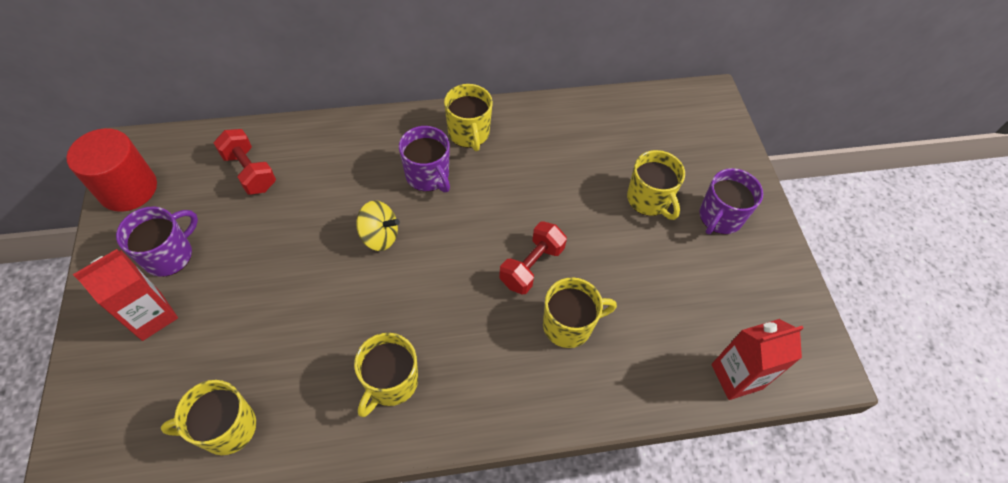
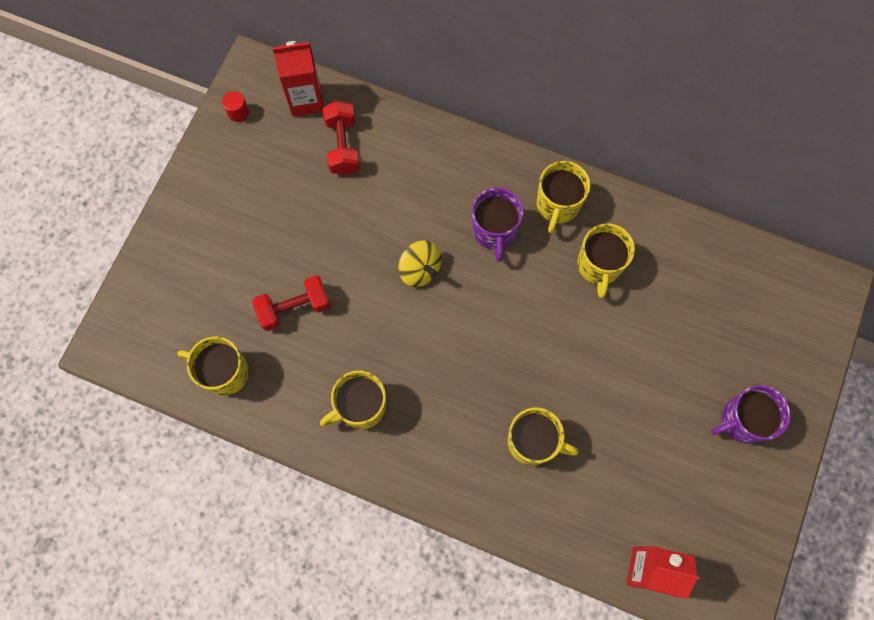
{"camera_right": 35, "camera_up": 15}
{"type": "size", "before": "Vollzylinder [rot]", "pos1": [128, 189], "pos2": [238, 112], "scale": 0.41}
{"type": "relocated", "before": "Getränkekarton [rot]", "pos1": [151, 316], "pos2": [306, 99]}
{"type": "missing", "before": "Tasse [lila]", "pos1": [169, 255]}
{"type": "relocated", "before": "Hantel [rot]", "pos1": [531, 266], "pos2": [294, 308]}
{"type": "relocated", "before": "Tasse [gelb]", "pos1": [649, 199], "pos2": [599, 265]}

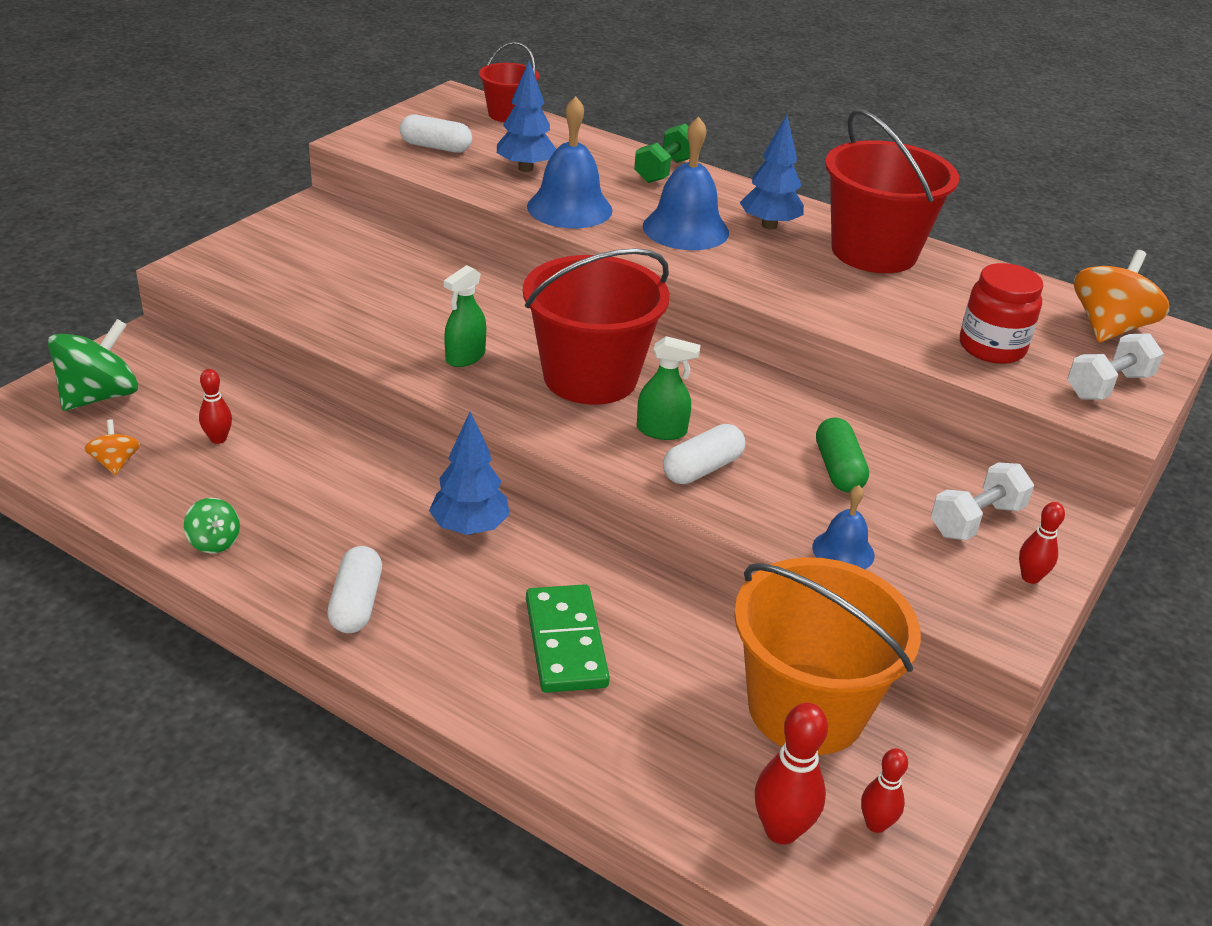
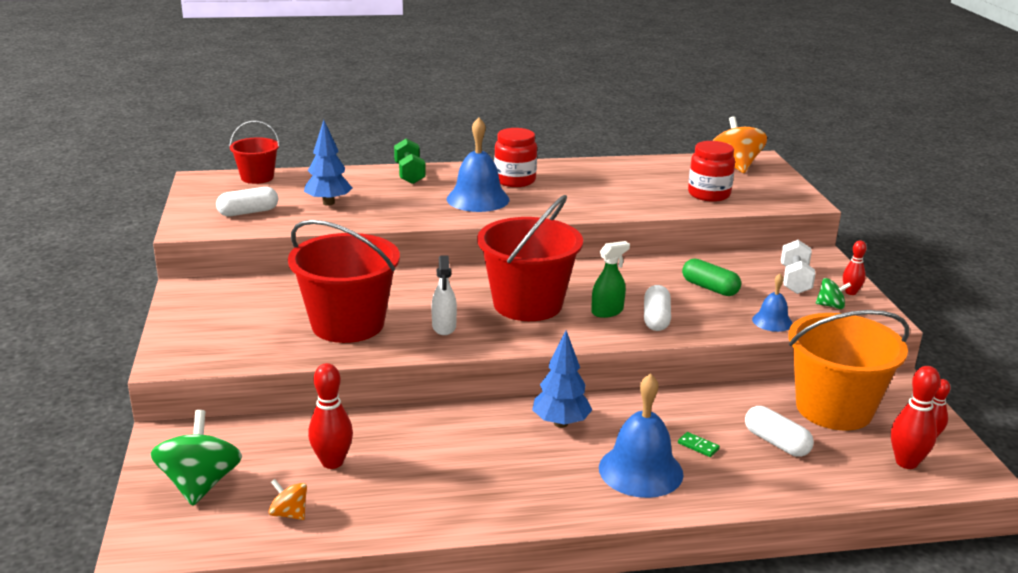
{"camera_right": -40, "camera_up": -10}
{"type": "relocated", "before": "Kreisel [grün]", "pos1": [214, 542], "pos2": [830, 306]}
{"type": "size", "before": "Bowlingkegel [rot]", "pos1": [218, 439], "pos2": [332, 462], "scale": 1.62}
{"type": "relocated", "before": "Kapsel [weiß]", "pos1": [356, 604], "pos2": [776, 443]}
{"type": "colour", "before": "Sprühflasche [grün]", "after": "Sprühflasche [weiß]", "pos1": [465, 357], "pos2": [444, 327]}
{"type": "size", "before": "Dominostein [grün]", "pos1": [566, 642], "pos2": [698, 446], "scale": 0.41}
{"type": "relocated", "before": "Glocke [blau]", "pos1": [569, 208], "pos2": [640, 470]}
{"type": "exchanged", "before": "Baum [blau]", "after": "Einmachglas [rot]", "pos1": [769, 225], "pos2": [515, 180]}
{"type": "relocated", "before": "Eimer [rot]", "pos1": [874, 252], "pos2": [348, 324]}
{"type": "missing", "before": "Hantel [weiß]", "pos1": [1108, 386]}

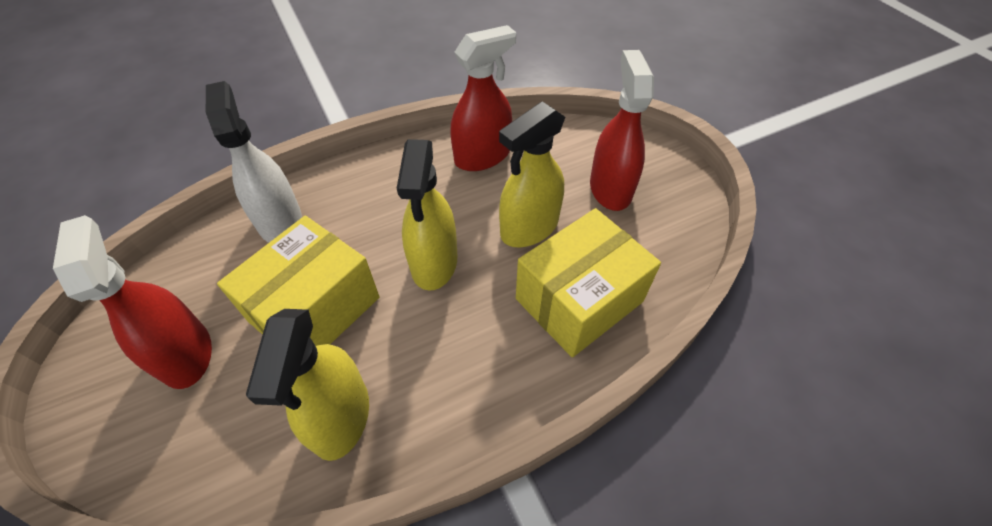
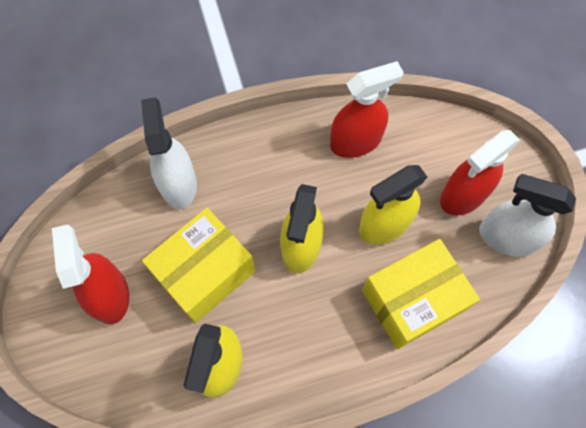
{"camera_right": 10, "camera_up": 15}
{"type": "spun", "before": "Sprühflasche [rot]", "pos1": [610, 189], "pos2": [463, 195], "turn": -135}
{"type": "appeared", "after": "Sprühflasche [weiß]", "pos2": [506, 237]}

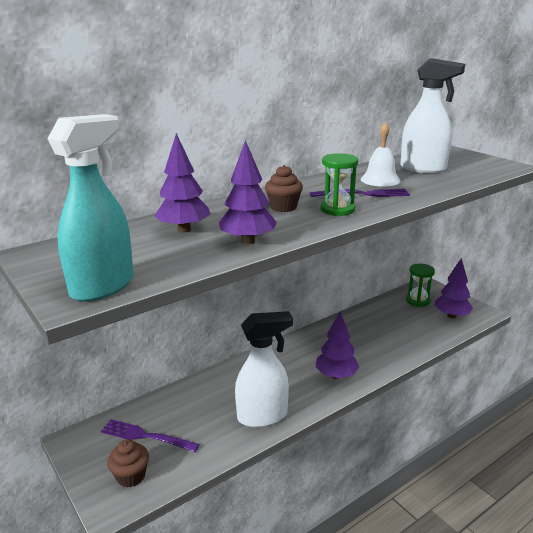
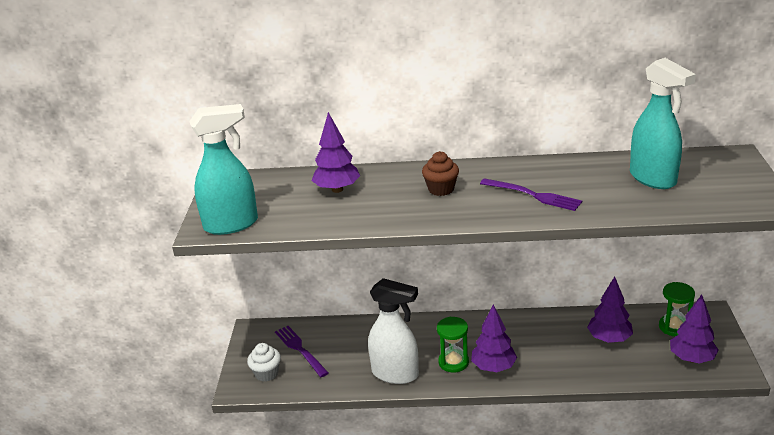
{"camera_right": 40, "camera_up": 5}
{"type": "colour", "before": "Muffin [braun]", "after": "Muffin [weiß]", "pos1": [131, 476], "pos2": [266, 373]}
{"type": "relocated", "before": "Baum [lila]", "pos1": [248, 241], "pos2": [609, 339]}
{"type": "relocated", "before": "Sanduhr [grün]", "pos1": [337, 209], "pos2": [453, 362]}
{"type": "missing", "before": "Glocke [weiß]", "pos1": [380, 180]}
{"type": "colour", "before": "Sprühflasche [weiß]", "after": "Sprühflasche [türkis]", "pos1": [423, 169], "pos2": [653, 179]}

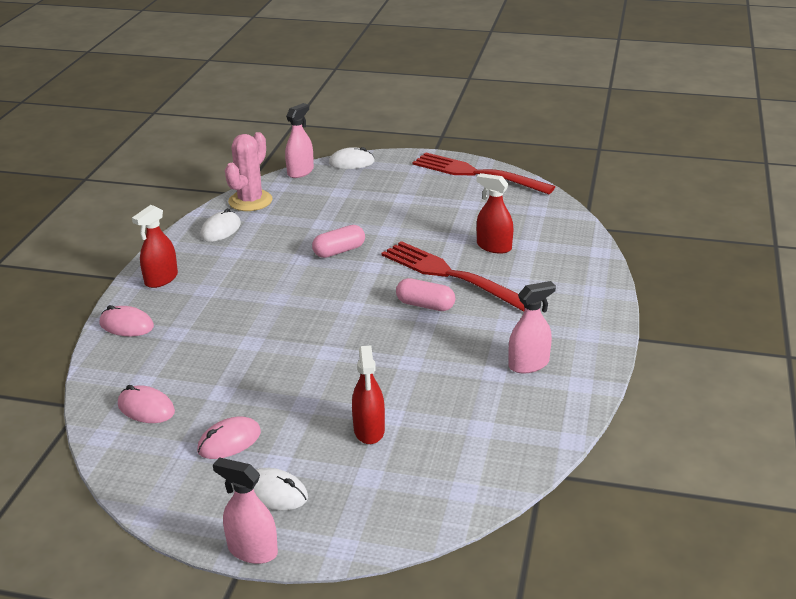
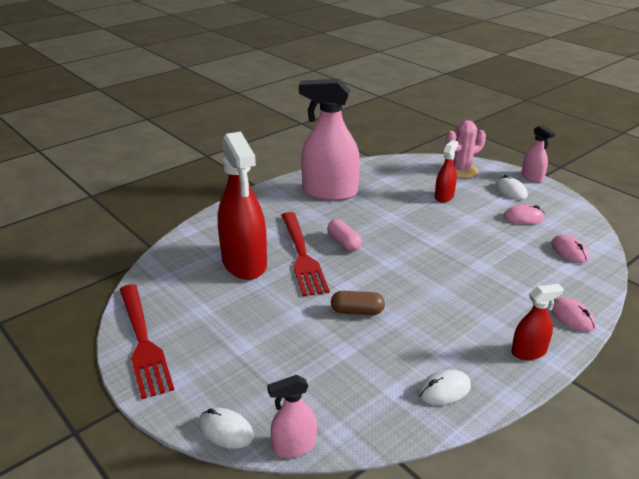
{"camera_right": -145, "camera_up": 0}
{"type": "relocated", "before": "Kaktus [rosa]", "pos1": [250, 201], "pos2": [461, 171]}
{"type": "colour", "before": "Kapsel [rosa]", "after": "Kapsel [braun]", "pos1": [339, 251], "pos2": [357, 311]}
{"type": "size", "before": "Sprühflasche [rot]", "pos1": [494, 247], "pos2": [244, 263], "scale": 2.05}
{"type": "size", "before": "Sprühflasche [rosa]", "pos1": [528, 364], "pos2": [329, 192], "scale": 2.05}

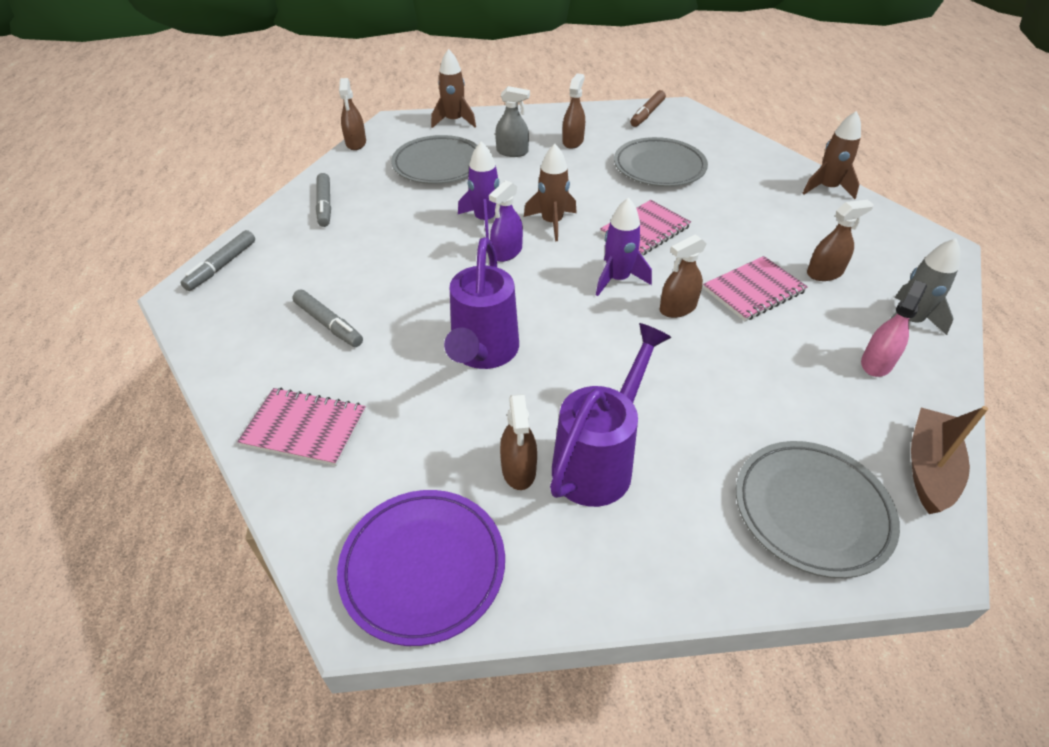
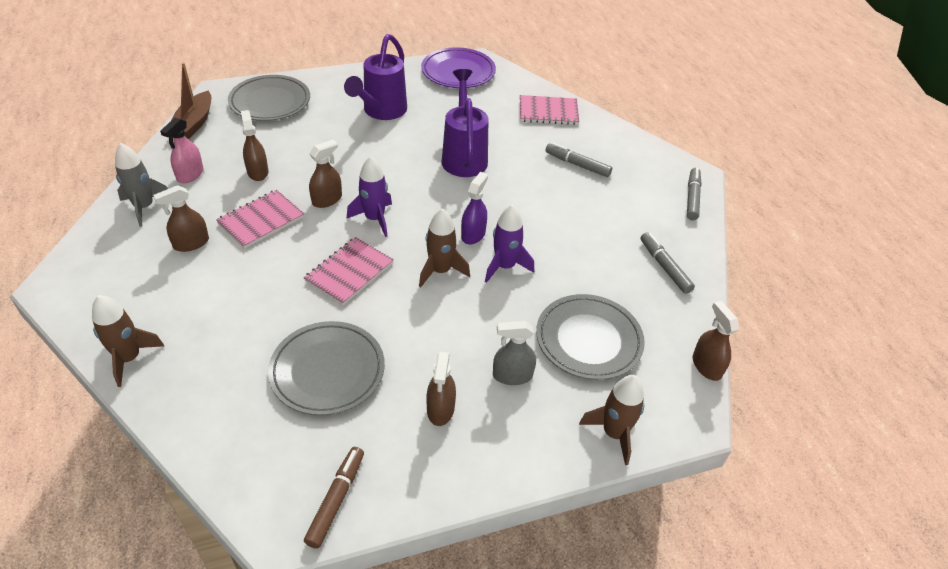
{"camera_right": 165, "camera_up": 0}
{"type": "relocated", "before": "Sprühflasche [braun]", "pos1": [519, 469], "pos2": [257, 172]}

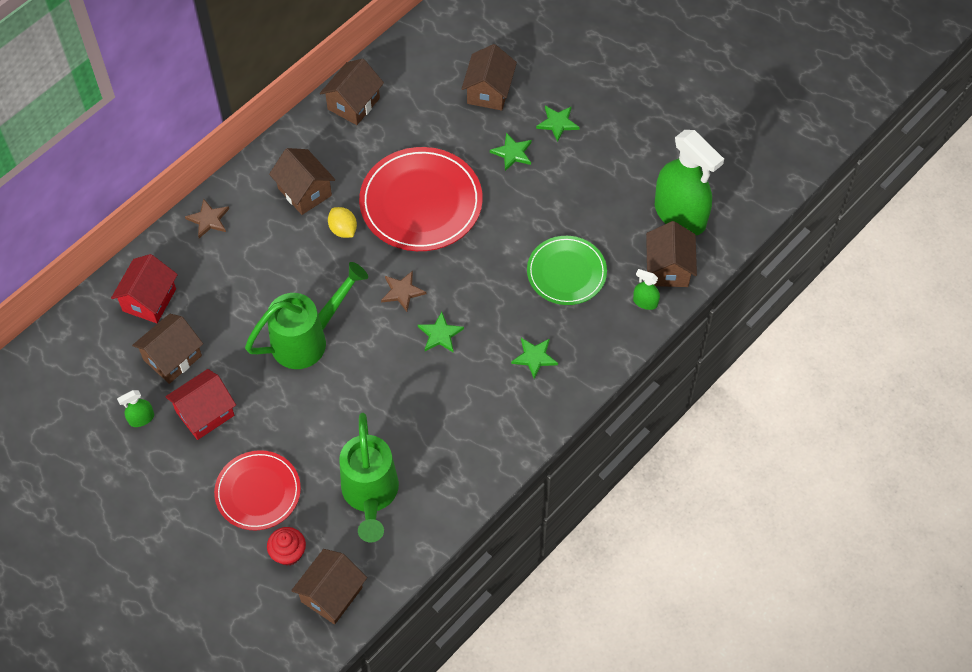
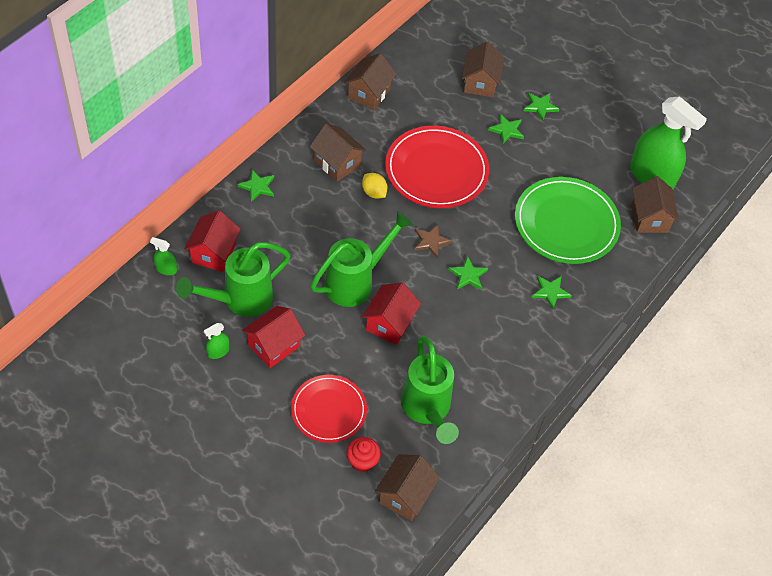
{"camera_right": -10, "camera_up": -5}
{"type": "exchanged", "before": "Haus [braun]", "after": "Gießkanne [grün]", "pos1": [172, 358], "pos2": [239, 300]}
{"type": "colour", "before": "Stern [braun]", "after": "Stern [grün]", "pos1": [208, 219], "pos2": [257, 186]}
{"type": "size", "before": "Teller [grün]", "pos1": [566, 272], "pos2": [566, 223], "scale": 1.57}
{"type": "relocated", "before": "Sprühflasche [grün]", "pos1": [645, 302], "pos2": [166, 269]}
{"type": "appeared", "after": "Haus [rot]", "pos2": [389, 323]}

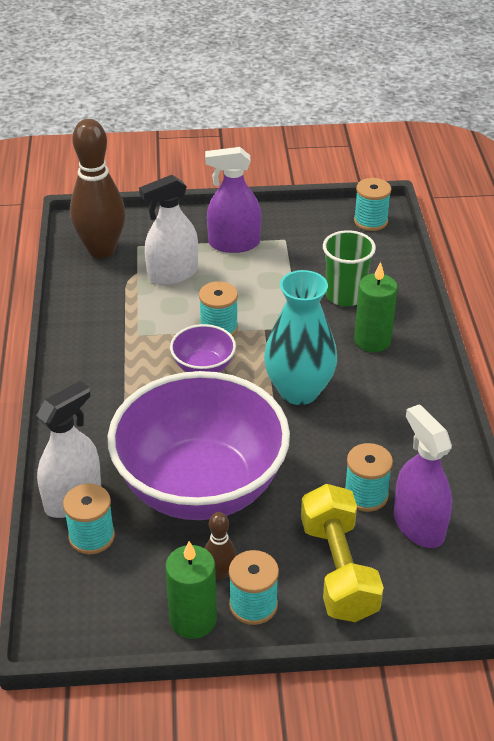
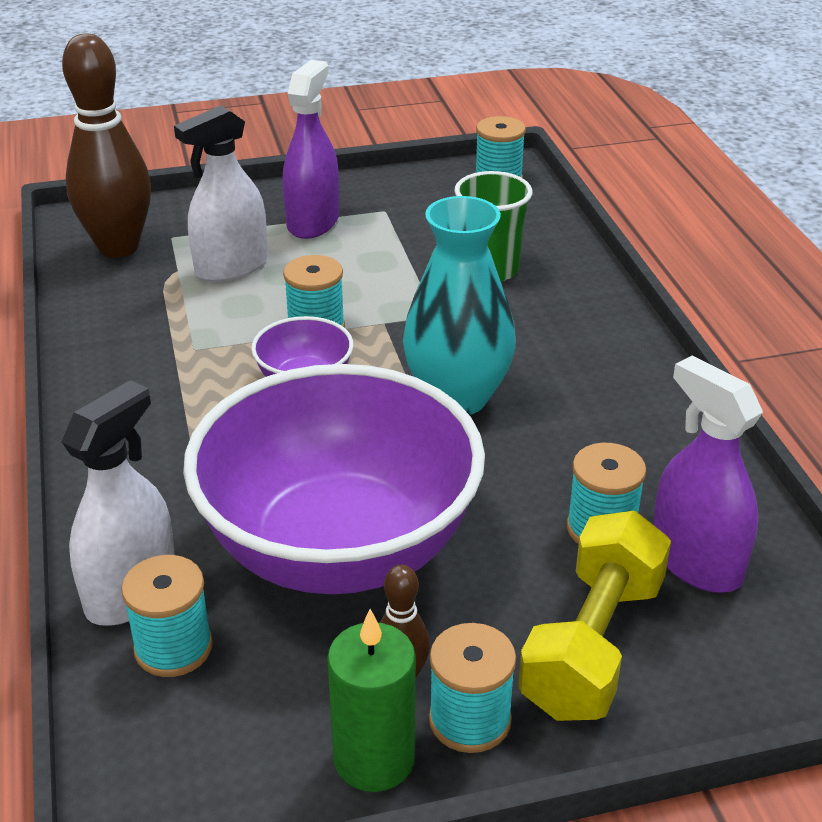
{"camera_right": -10, "camera_up": -5}
{"type": "spun", "before": "Sprühflasche [lila]", "pos1": [234, 243], "pos2": [313, 222], "turn": 120}
{"type": "spun", "before": "Hantel [gelb]", "pos1": [338, 569], "pos2": [592, 645], "turn": 45}
{"type": "missing", "before": "Kerze [grün]", "pos1": [372, 340]}

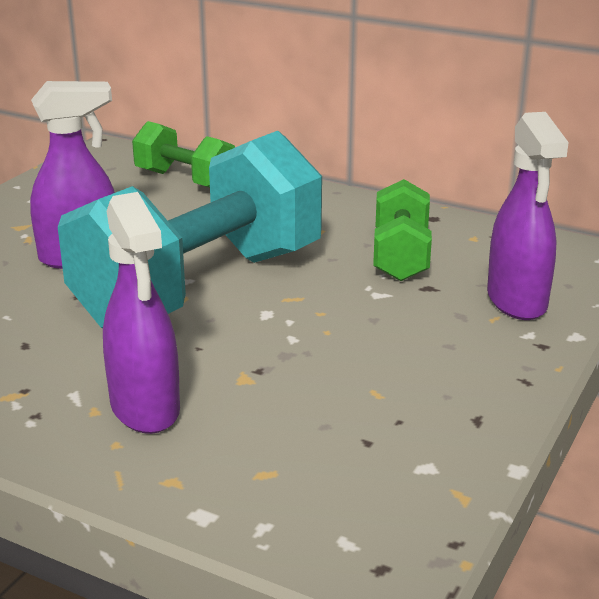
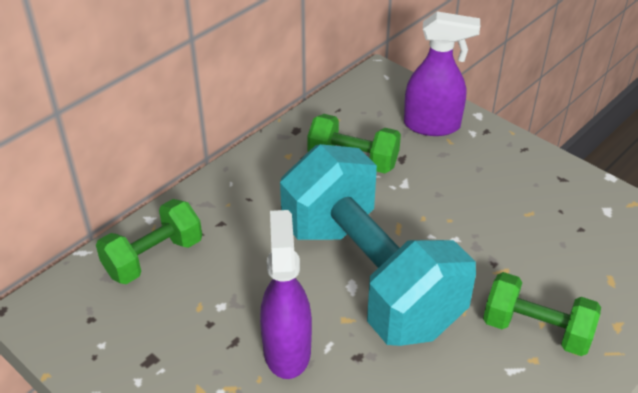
{"camera_right": -75, "camera_up": 15}
{"type": "exchanged", "before": "Sprühflasche [lila]", "after": "Hantel [grün]", "pos1": [145, 409], "pos2": [536, 330]}

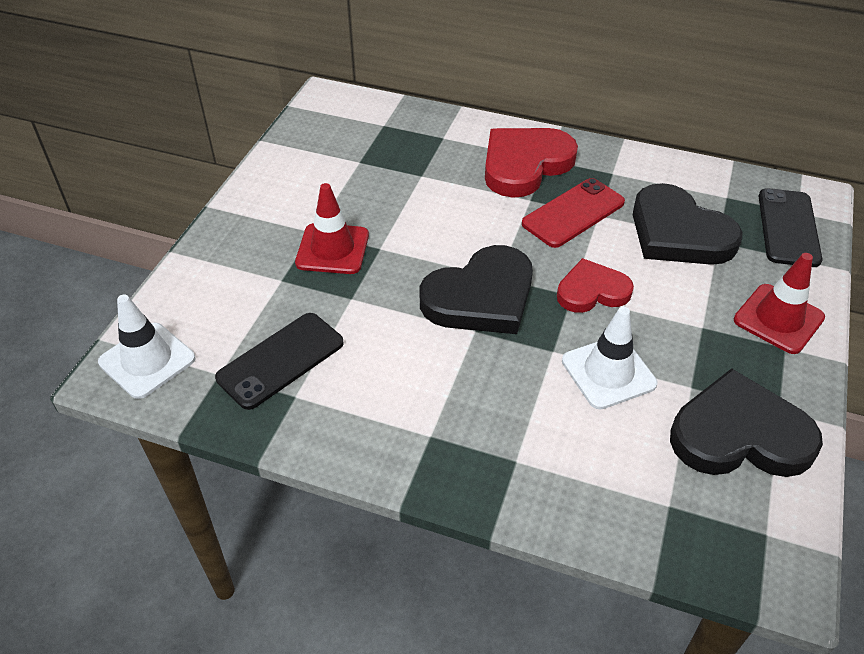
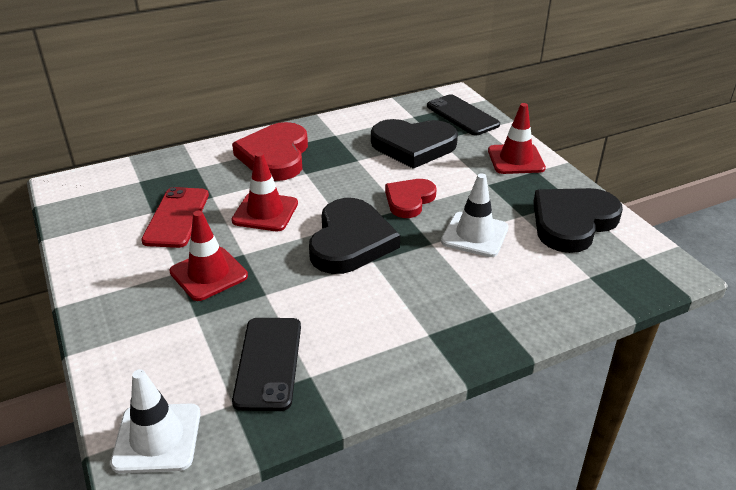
{"camera_right": -45, "camera_up": -10}
{"type": "relocated", "before": "Handy [rot]", "pos1": [573, 213], "pos2": [177, 217]}
{"type": "appeared", "after": "Leitkegel [rot]", "pos2": [265, 212]}

